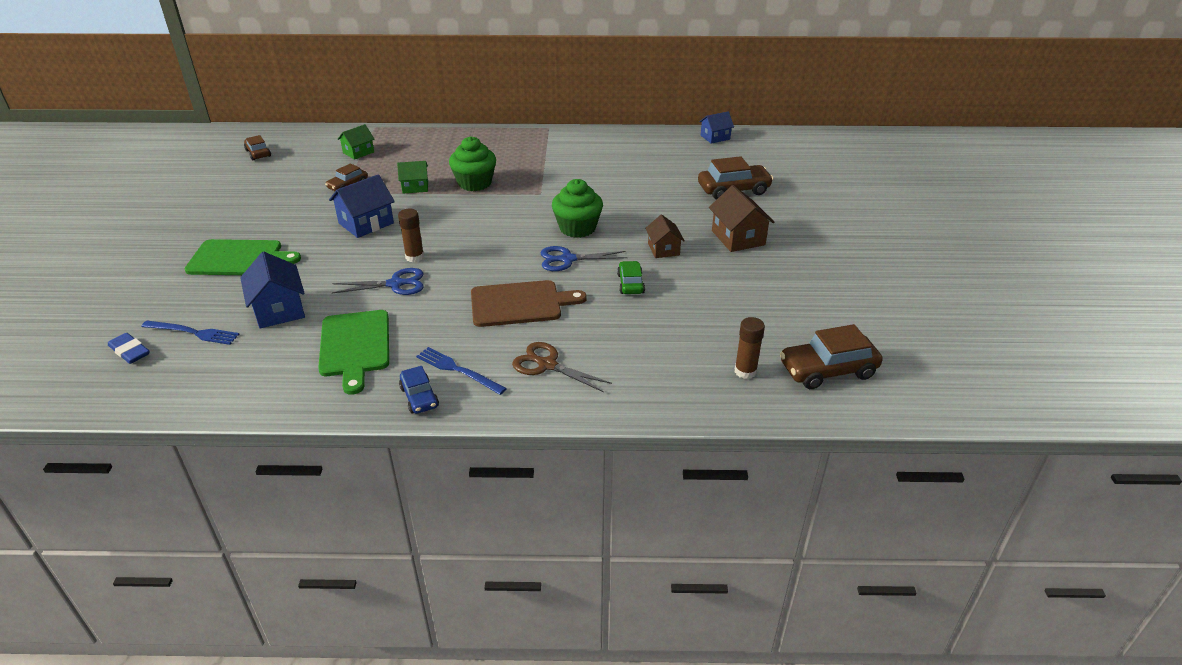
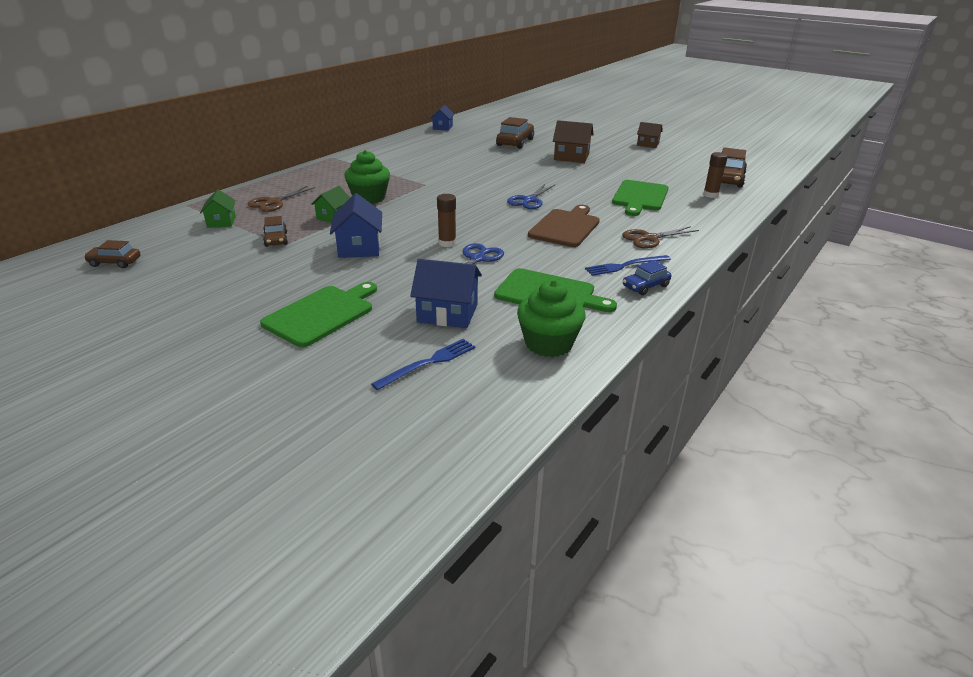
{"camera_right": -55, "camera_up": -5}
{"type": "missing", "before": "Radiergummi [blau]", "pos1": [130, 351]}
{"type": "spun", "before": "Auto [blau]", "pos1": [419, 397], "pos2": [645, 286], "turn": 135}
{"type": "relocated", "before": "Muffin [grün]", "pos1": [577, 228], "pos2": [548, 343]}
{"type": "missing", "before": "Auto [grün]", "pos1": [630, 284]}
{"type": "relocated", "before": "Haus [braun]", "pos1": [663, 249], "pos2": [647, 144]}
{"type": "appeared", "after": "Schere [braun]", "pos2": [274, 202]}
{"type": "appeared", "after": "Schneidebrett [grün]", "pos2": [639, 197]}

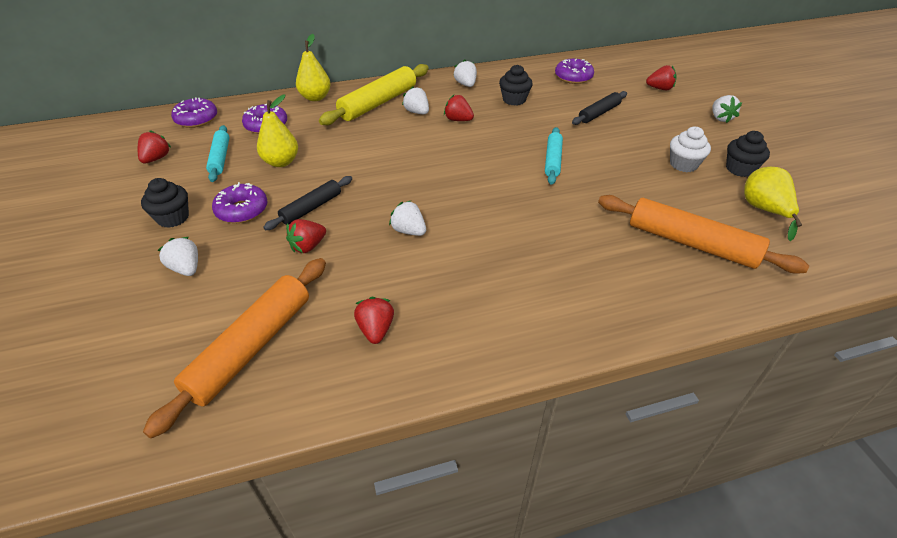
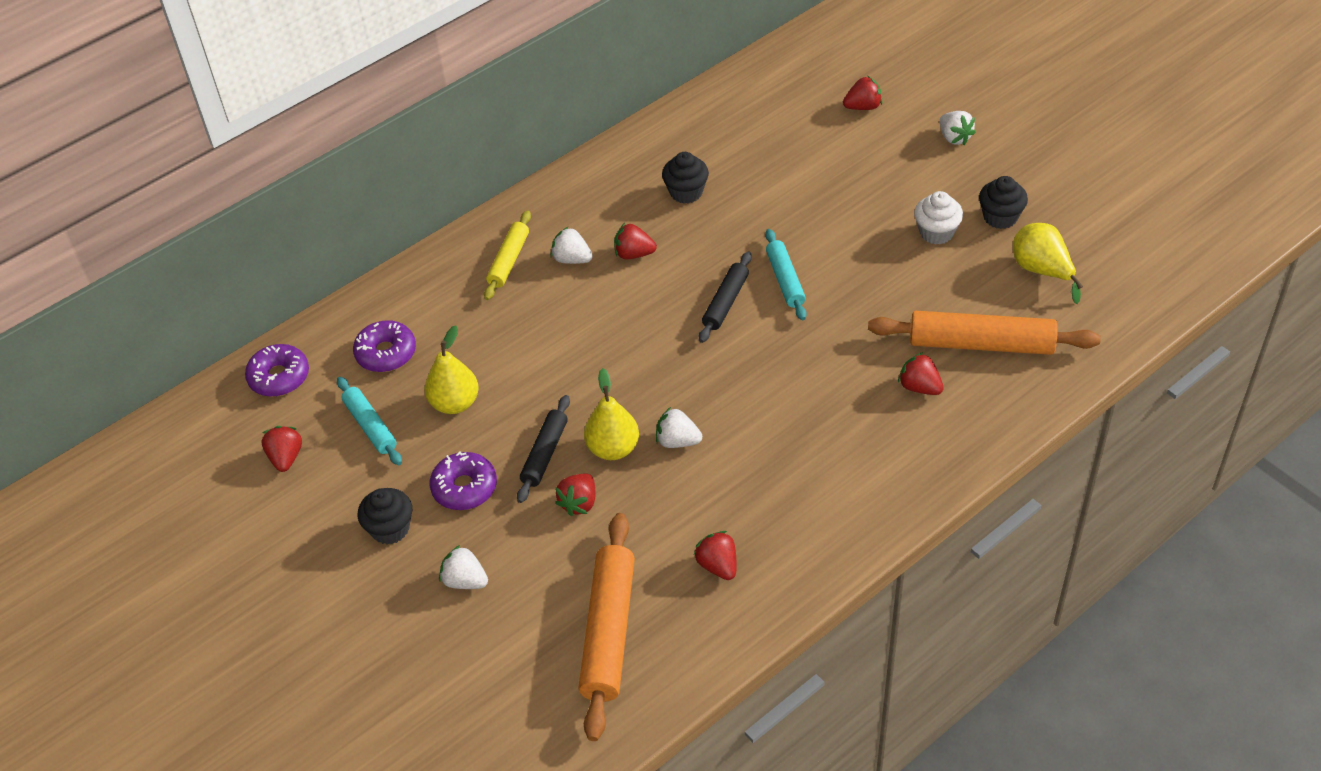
{"camera_right": -20, "camera_up": 5}
{"type": "relocated", "before": "Birne [gelb]", "pos1": [315, 97], "pos2": [613, 448]}
{"type": "size", "before": "Nudelholz [gelb]", "pos1": [378, 103], "pos2": [509, 261], "scale": 0.58}
{"type": "missing", "before": "Erdbeere [weiß]", "pos1": [466, 84]}
{"type": "missing", "before": "Donut [lila]", "pos1": [573, 77]}
{"type": "relocated", "before": "Nudelholz [schwarz]", "pos1": [599, 113], "pos2": [725, 302]}
{"type": "appeared", "after": "Erdbeere [rot]", "pos2": [919, 387]}

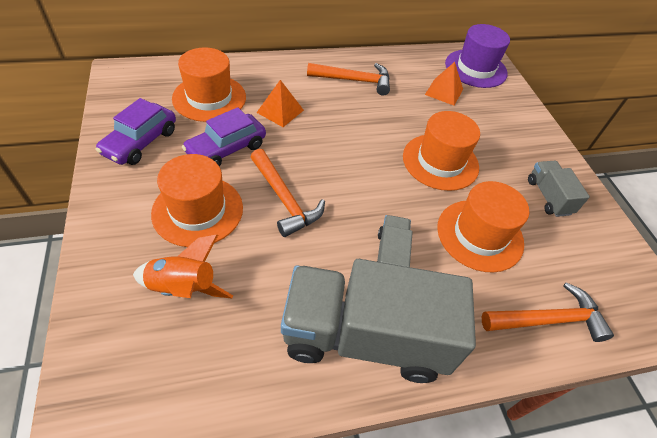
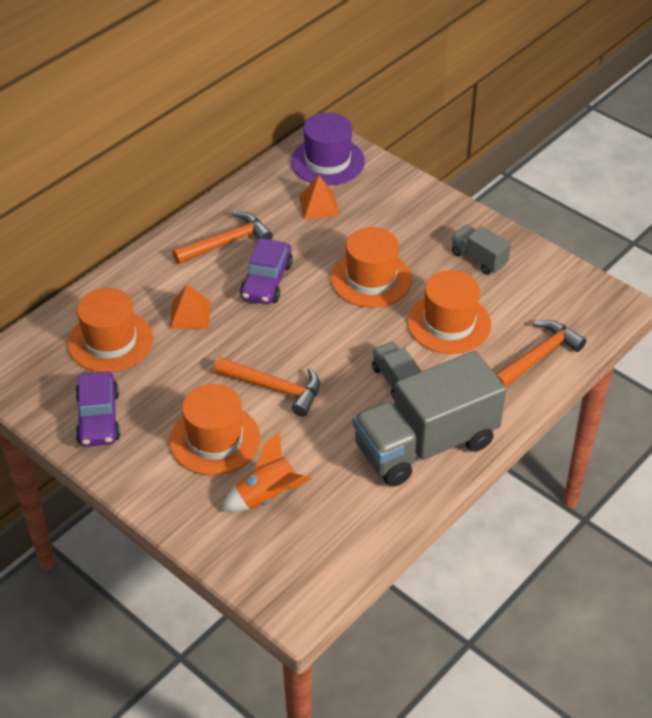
{"camera_right": -30, "camera_up": -5}
{"type": "relocated", "before": "Auto [lila]", "pos1": [226, 149], "pos2": [266, 281]}

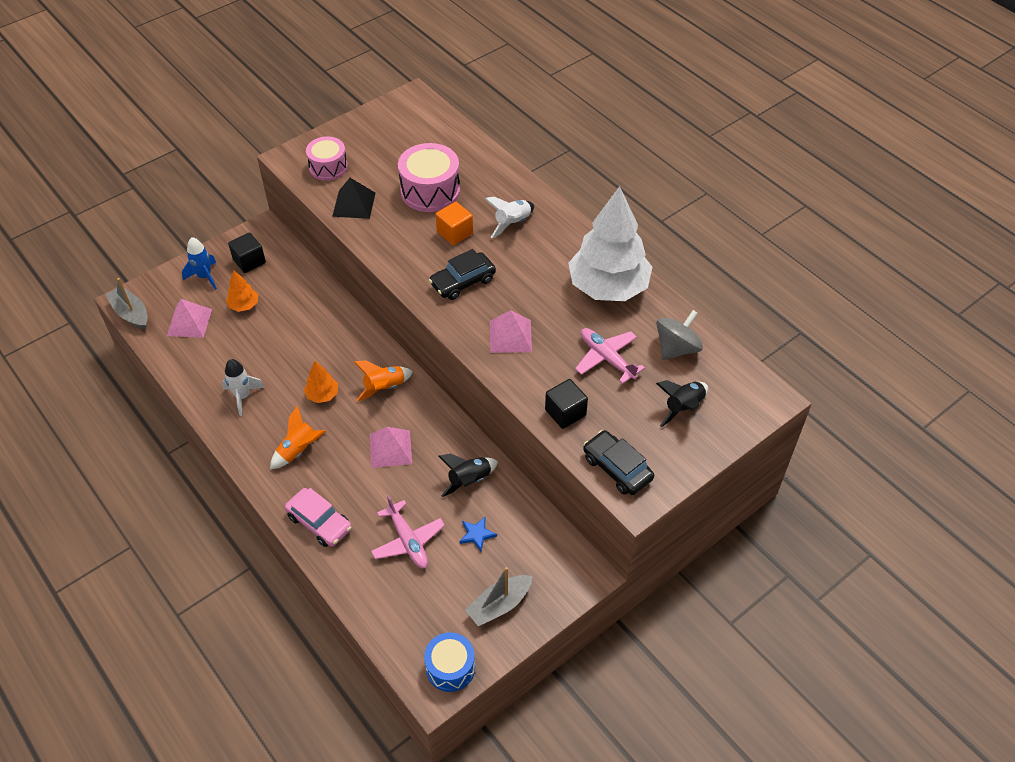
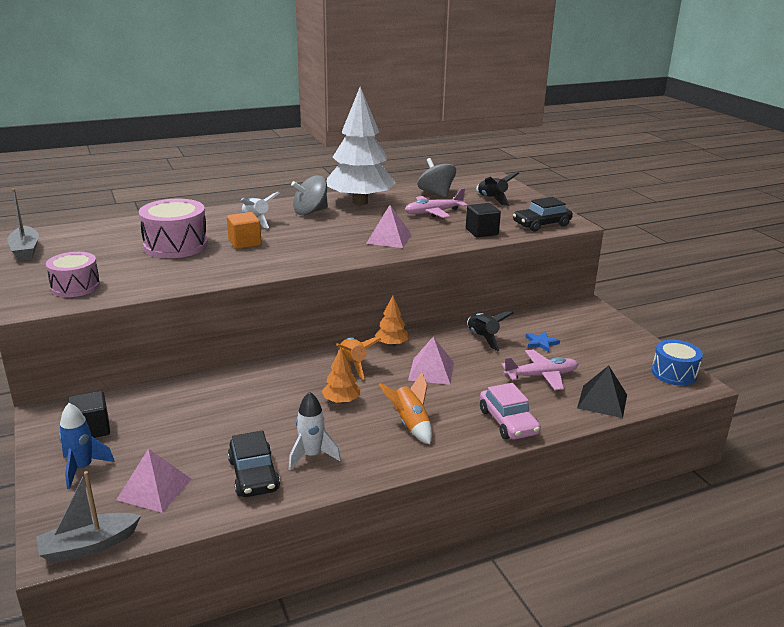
{"camera_right": -75, "camera_up": -25}
{"type": "relocated", "before": "Baum [orange]", "pos1": [244, 305], "pos2": [391, 344]}
{"type": "spun", "before": "Auto [rosa]", "pos1": [319, 522], "pos2": [508, 422], "turn": 105}
{"type": "relocated", "before": "Pyramide [schwarz]", "pos1": [354, 204], "pos2": [602, 401]}
{"type": "relocated", "before": "Auto [schwarz]", "pos1": [463, 282], "pos2": [254, 475]}
{"type": "relocated", "before": "Boot [grau]", "pos1": [499, 605], "pos2": [25, 250]}
{"type": "appeared", "after": "Kreisel [grau]", "pos2": [310, 212]}

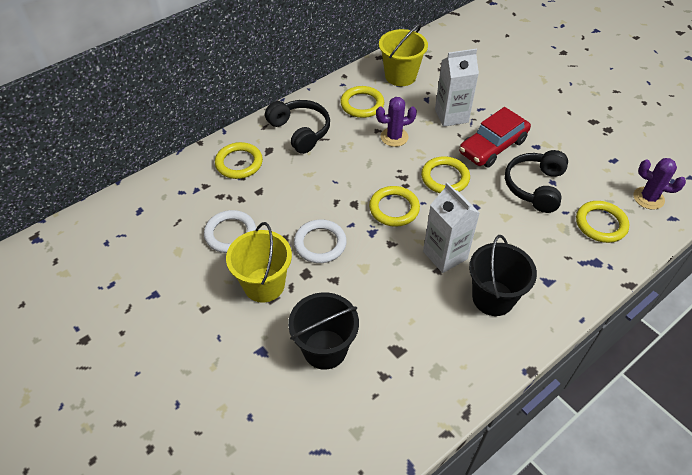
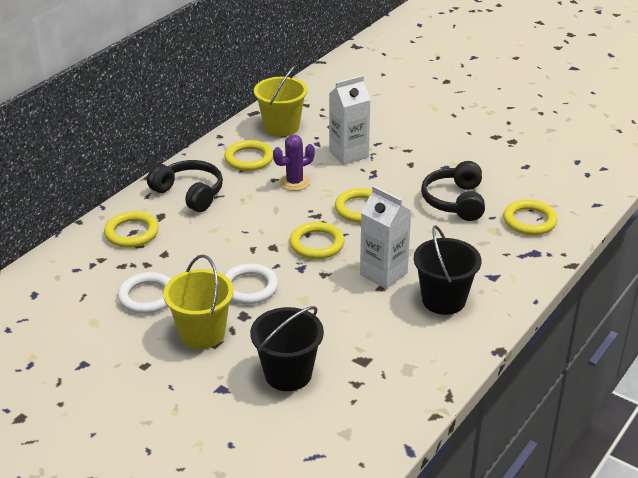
{"camera_right": -15, "camera_up": -15}
{"type": "missing", "before": "Auto [rot]", "pos1": [492, 146]}
{"type": "missing", "before": "Kaktus [lila]", "pos1": [648, 198]}

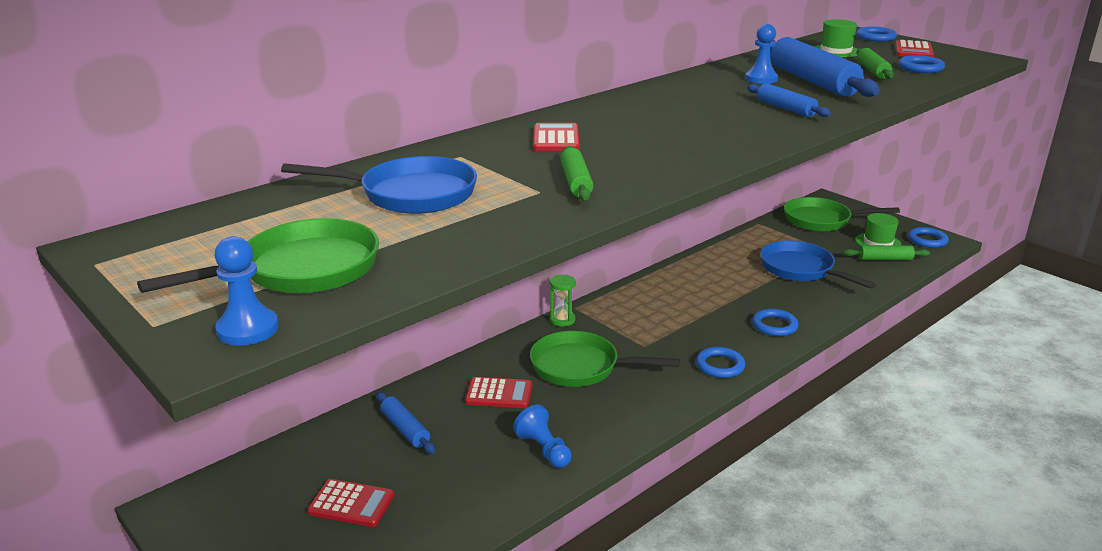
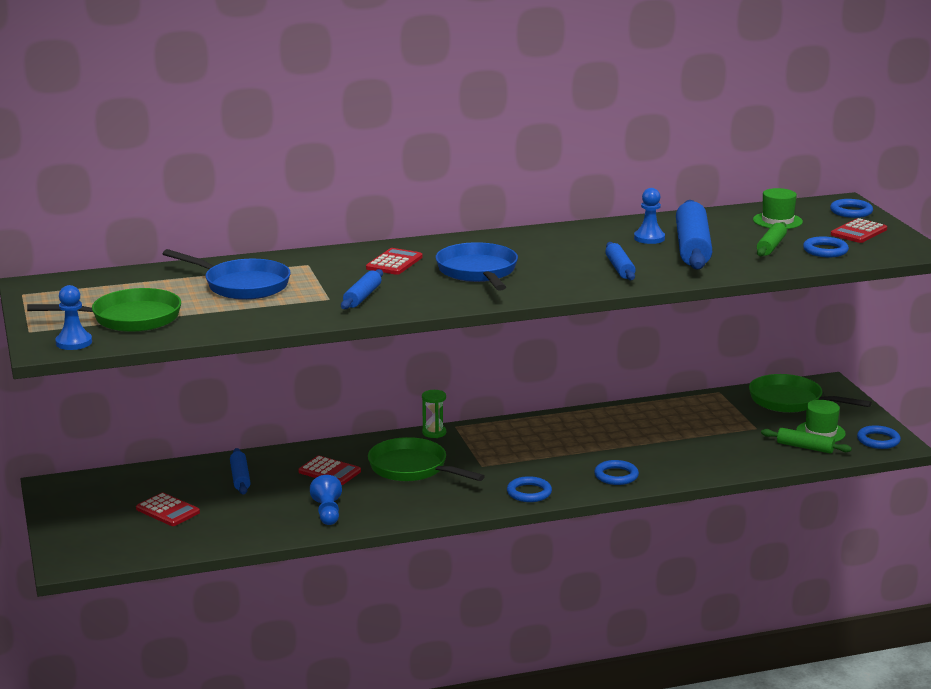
{"camera_right": 25, "camera_up": -5}
{"type": "colour", "before": "Nudelholz [grün]", "after": "Nudelholz [blau]", "pos1": [575, 182], "pos2": [362, 297]}
{"type": "relocated", "before": "Pfanne [blau]", "pos1": [800, 269], "pos2": [478, 272]}

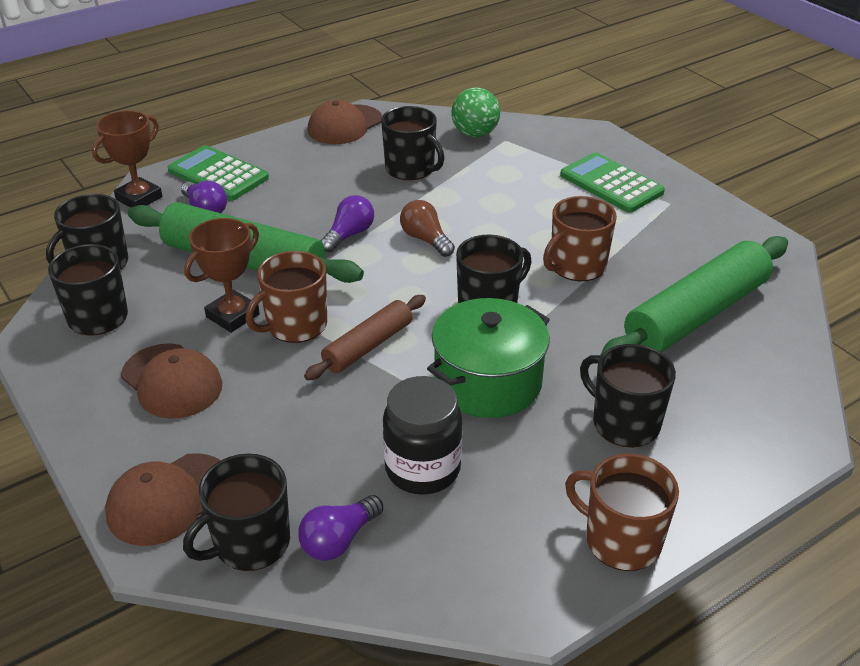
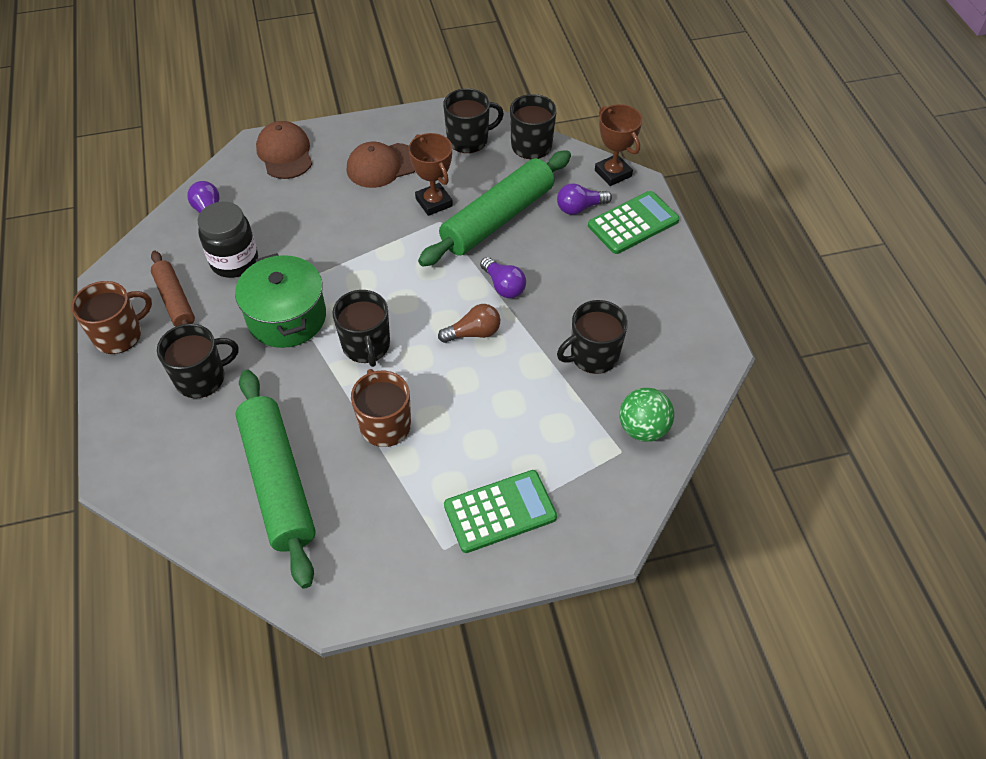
{"camera_right": 110, "camera_up": 15}
{"type": "missing", "before": "Tasse [schwarz]", "pos1": [250, 543]}
{"type": "missing", "before": "Tasse [braun]", "pos1": [295, 325]}
{"type": "relocated", "before": "Nudelholz [braun]", "pos1": [368, 346], "pos2": [175, 300]}
{"type": "missing", "before": "Kappe [braun]", "pos1": [344, 125]}

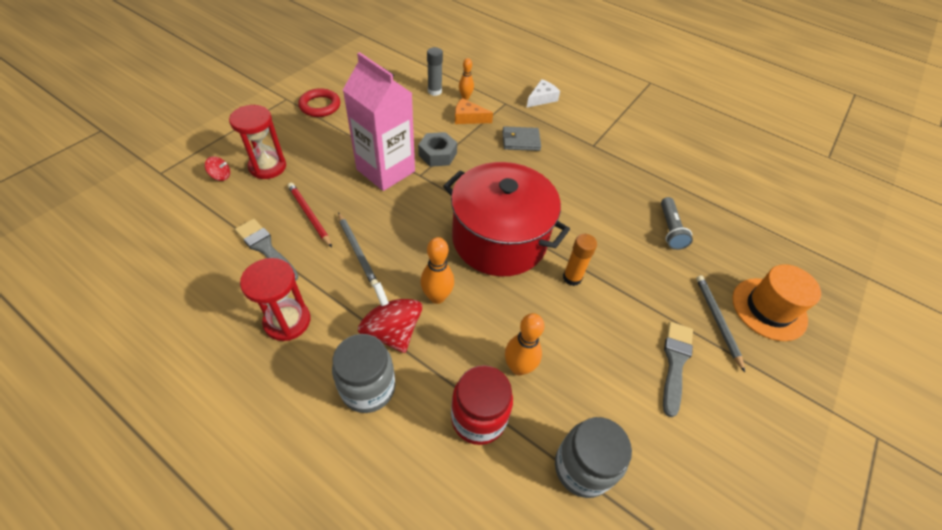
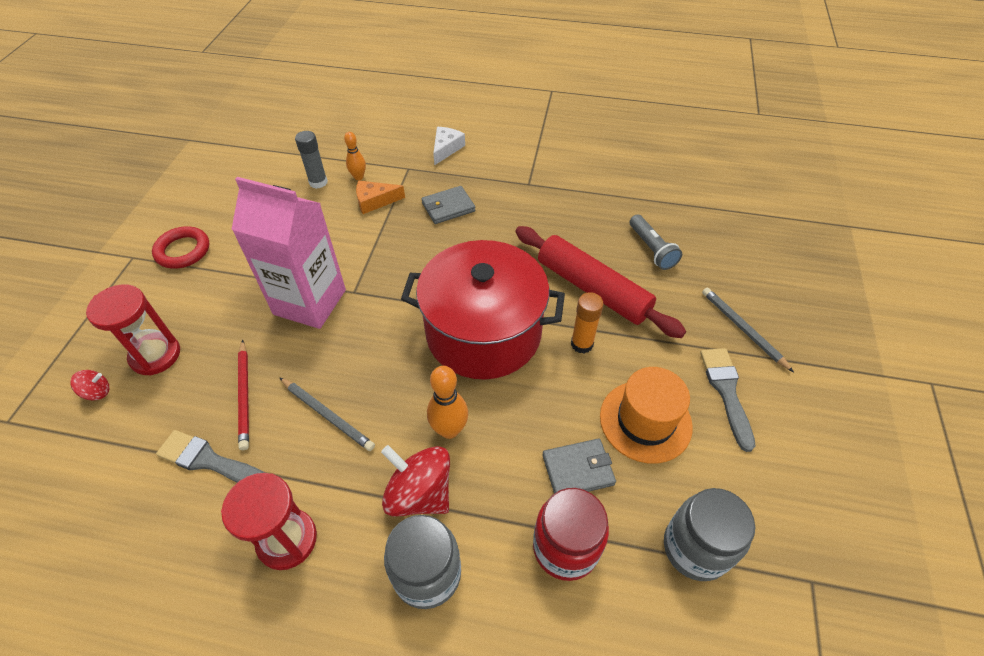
{"camera_right": -20, "camera_up": 0}
{"type": "spun", "before": "Bleistift [rot]", "pos1": [309, 215], "pos2": [244, 395], "turn": -135}
{"type": "missing", "before": "Sechskantmutter [grau]", "pos1": [437, 154]}
{"type": "exchanged", "before": "Bowlingkegel [orange]", "after": "Geldbörse [grau]", "pos1": [518, 367], "pos2": [578, 470]}
{"type": "relocated", "before": "Hut [orange]", "pos1": [769, 309], "pos2": [645, 421]}
{"type": "appeared", "after": "Nudelholz [rot]", "pos2": [592, 289]}

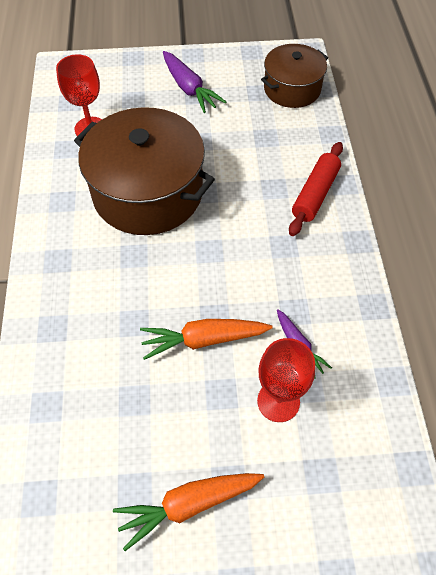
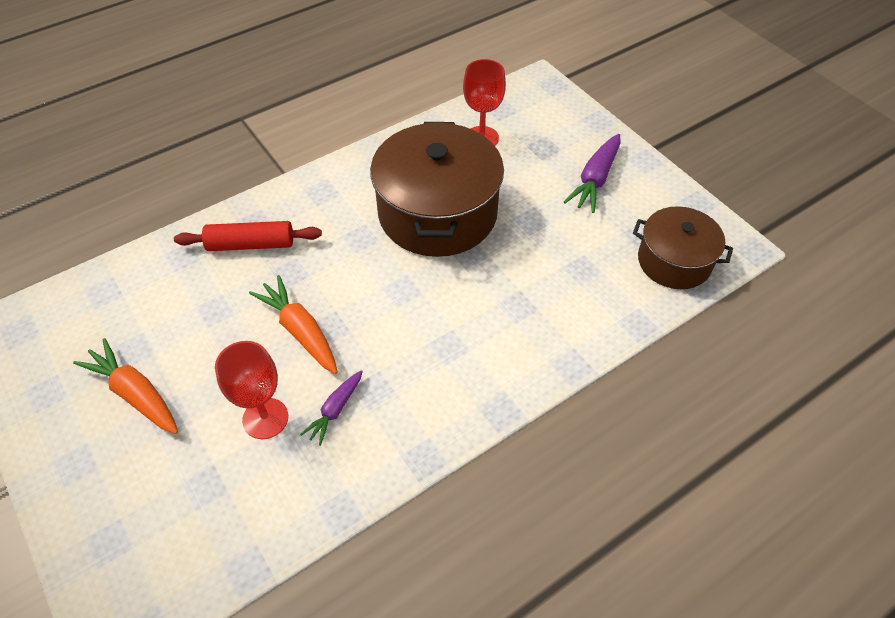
{"camera_right": 60, "camera_up": -5}
{"type": "relocated", "before": "Nudelholz [rot]", "pos1": [315, 194], "pos2": [251, 244]}

